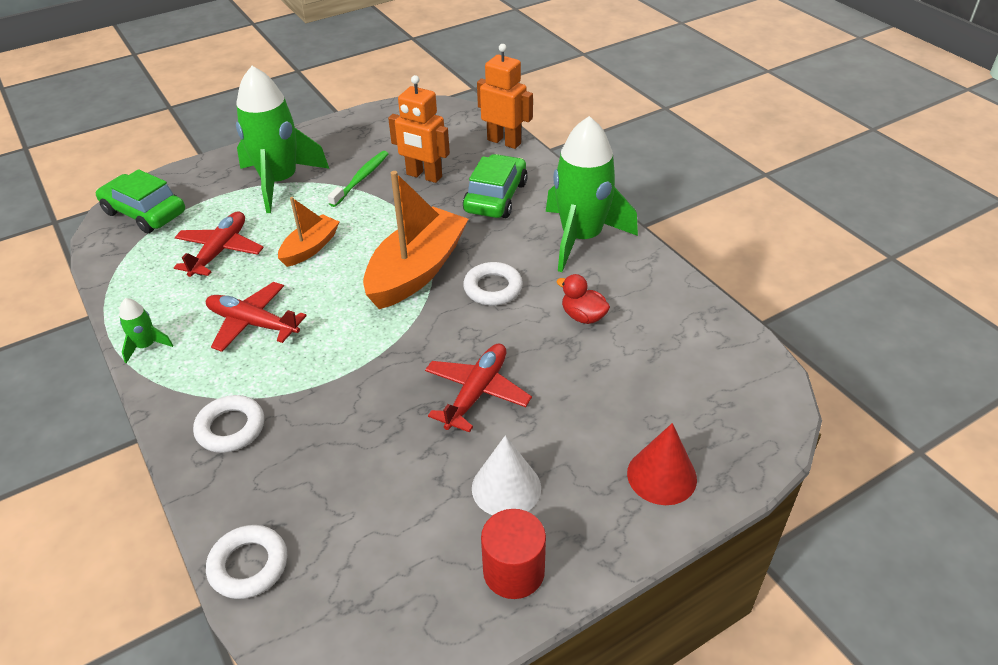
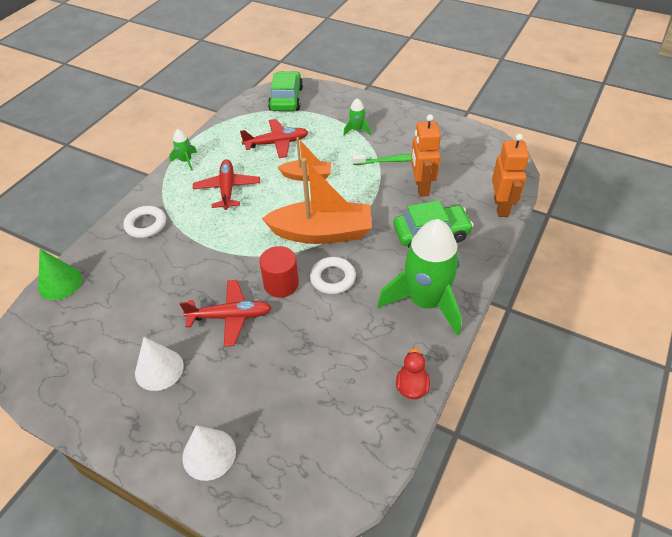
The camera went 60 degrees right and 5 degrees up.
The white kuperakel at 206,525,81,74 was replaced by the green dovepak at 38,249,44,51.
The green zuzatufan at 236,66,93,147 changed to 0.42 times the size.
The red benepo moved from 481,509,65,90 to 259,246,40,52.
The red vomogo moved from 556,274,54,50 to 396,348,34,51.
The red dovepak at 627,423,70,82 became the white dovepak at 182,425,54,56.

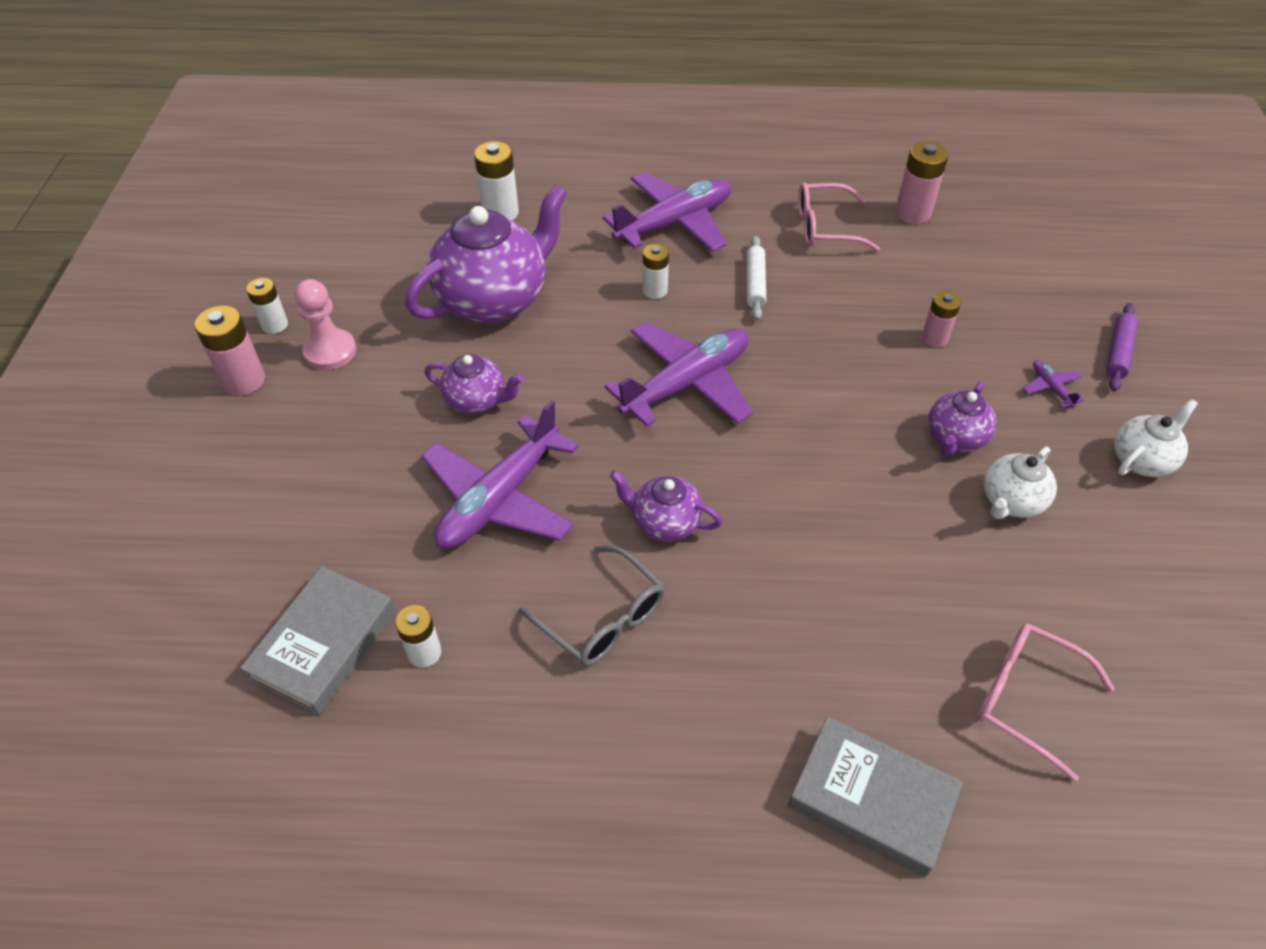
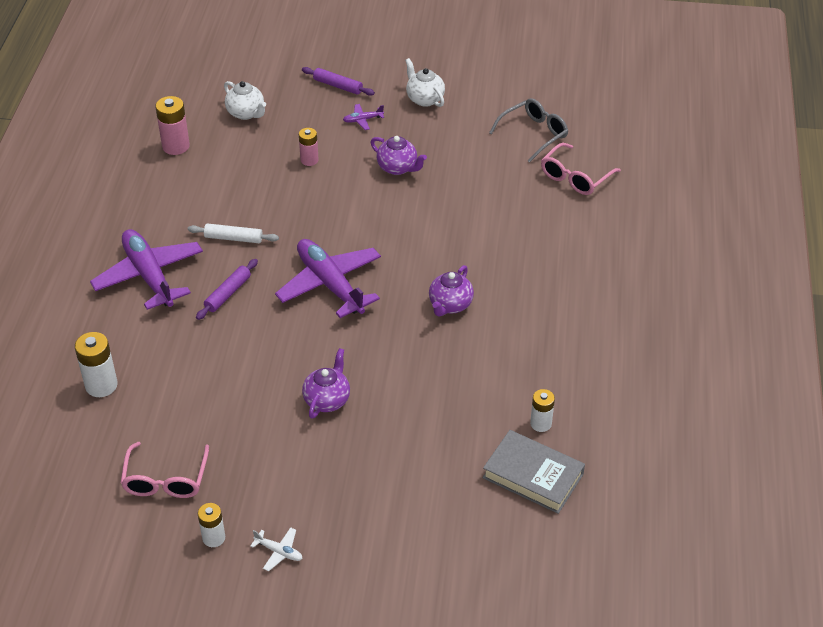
The camera went 85 degrees left and 5 degrees down.
The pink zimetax at 194,306,71,90 was replaced by the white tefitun at 250,527,53,44.
The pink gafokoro at 295,279,61,91 disappeared.
The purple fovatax at 405,185,162,138 disappeared.
The purple tefitun at 422,400,157,149 disappeared.
The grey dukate moved from 519,545,146,121 to 489,98,79,65.
The white zimetax at 642,244,27,55 was replaced by the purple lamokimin at 196,259,62,61.
The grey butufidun at 788,717,175,160 disappeared.
The pink dukate moved from 798,182,82,69 to 120,442,89,56.
The white fovatax moved from 984,447,73,72 to 224,81,42,39.

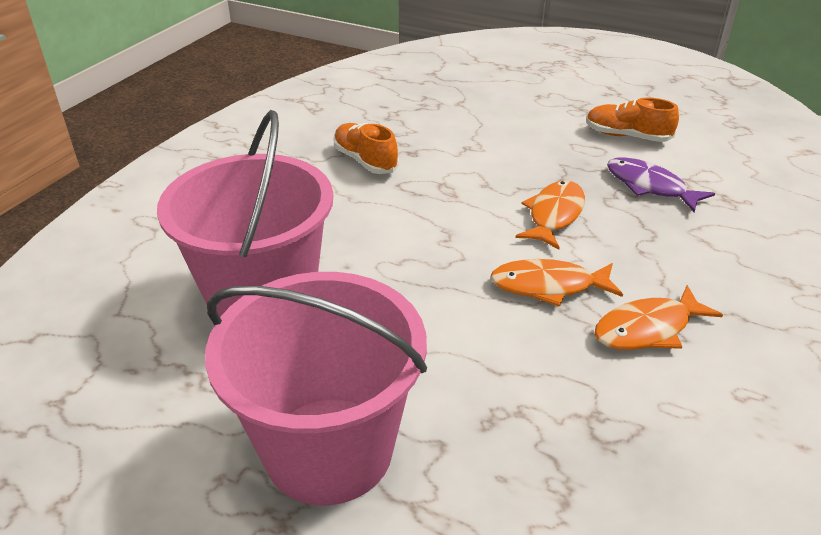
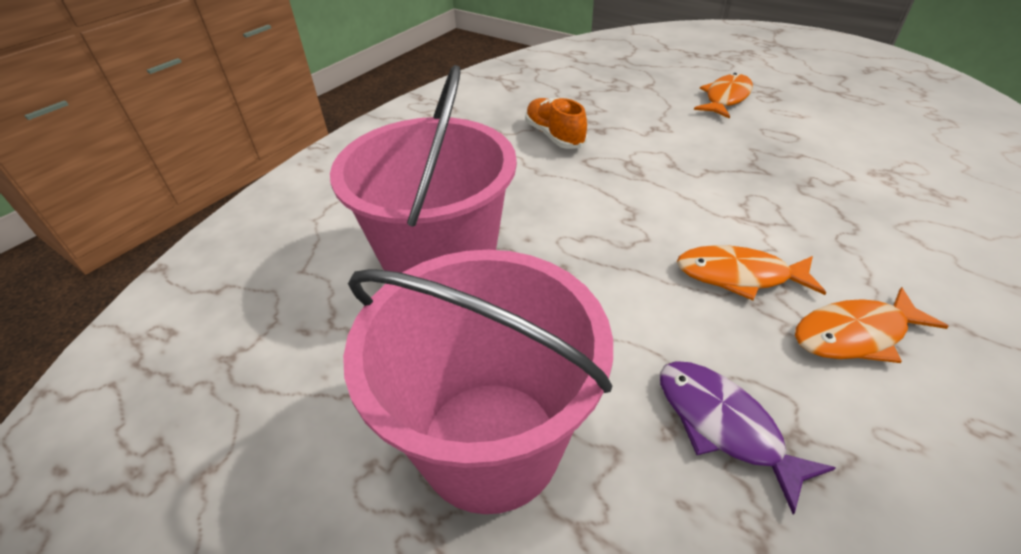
The camera went 10 degrees right and 5 degrees up.
The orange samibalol moved from 515,180,70,70 to 694,73,59,46.
The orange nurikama at 586,98,93,44 disappeared.
The purple samibalol moved from 607,157,108,55 to 660,361,176,154.

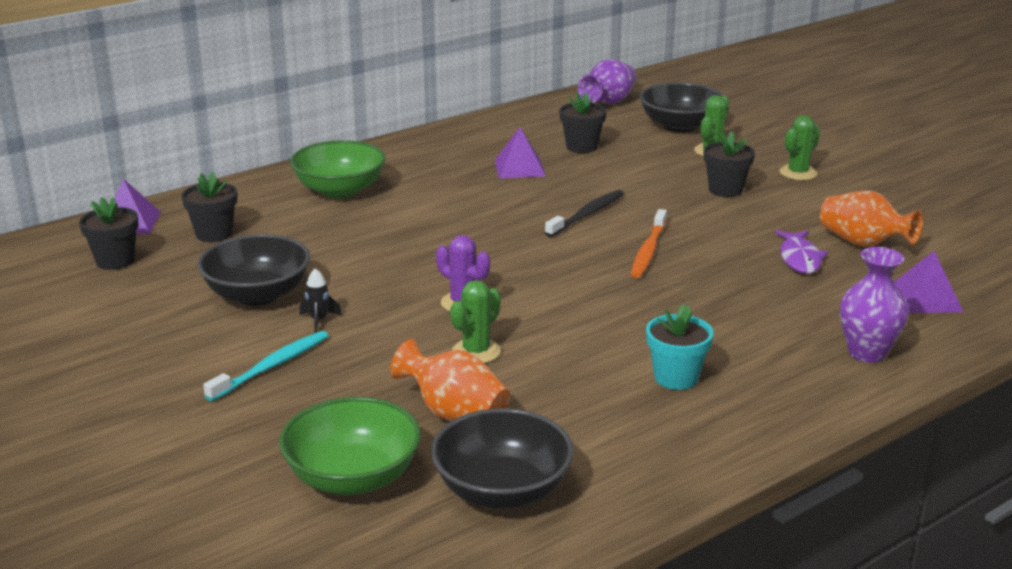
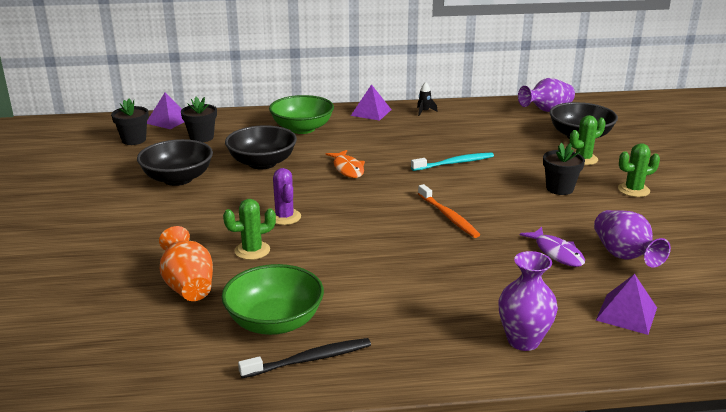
The camera went 30 degrees right and 0 degrees up.
The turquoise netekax moved from 203,331,125,70 to 411,152,83,19.
The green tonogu moved from 279,397,142,98 to 221,264,103,71.
The black zuzatufan moved from 300,269,42,64 to 417,82,21,34.
The black tonogu moved from 431,408,143,101 to 225,125,72,44.
The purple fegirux moved from 495,127,51,51 to 351,84,41,37.
The black netekax moved from 545,190,79,47 to 238,338,133,40.
The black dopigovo at 559,92,48,61 disappeared.
The orange netekax at 631,209,36,69 turned 75 degrees counterclockwise.
The turquoise dopigovo at 646,304,67,86 disappeared.
The purple samibalol at 775,230,53,44 turned 60 degrees counterclockwise.
The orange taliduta at 820,190,103,57 became the purple taliduta at 594,210,77,57.
The orange samibalol at 326,150,39,28 appeared.

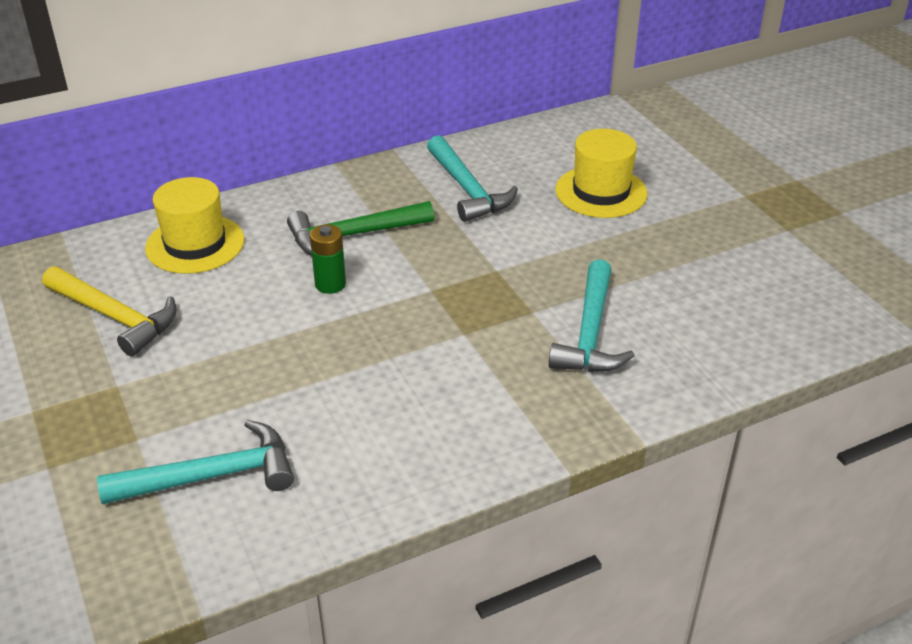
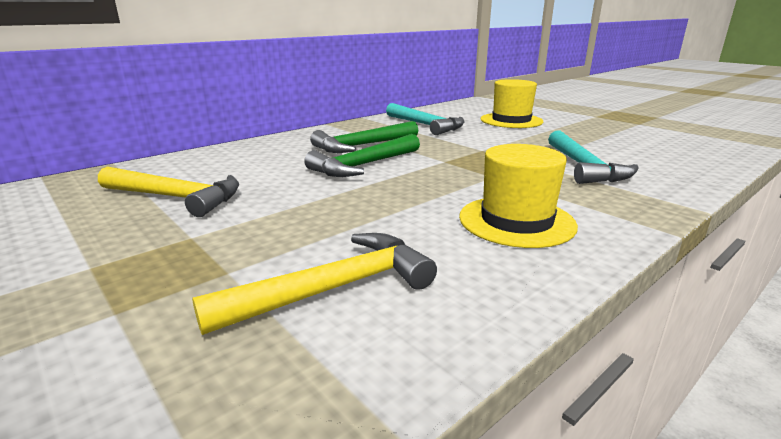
The camera went 15 degrees left and 15 degrees down.
The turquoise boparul at 97,420,197,84 became the yellow boparul at 192,233,245,102.
The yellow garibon moved from 145,177,99,97 to 459,144,119,104.
The green zimetax at 310,224,36,70 was replaced by the green boparul at 304,134,116,43.

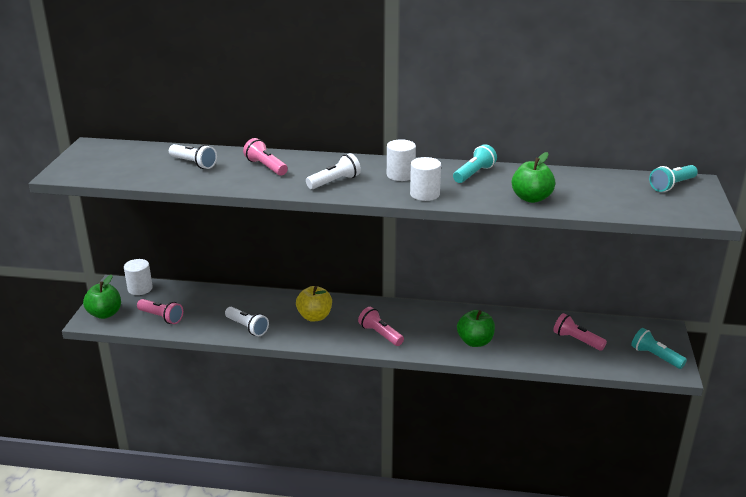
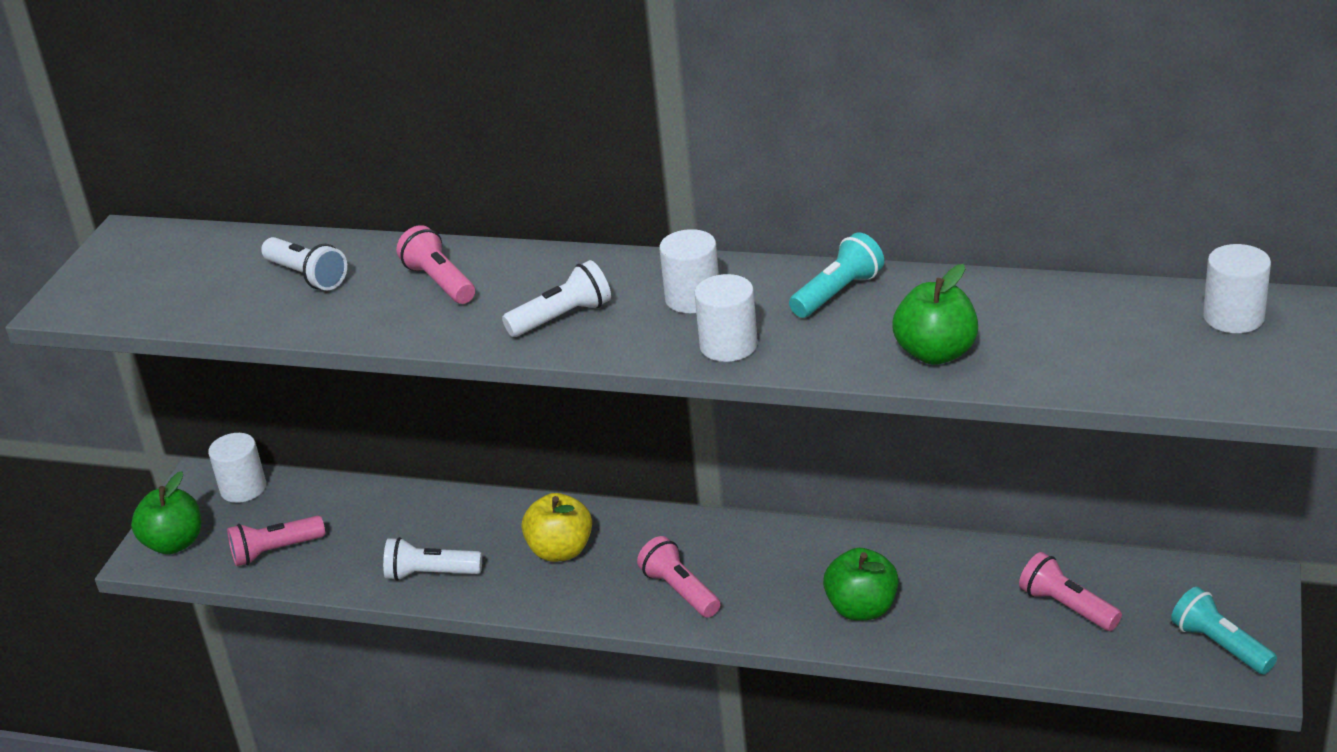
The camera went 10 degrees right and 5 degrees up.
The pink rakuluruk at 137,299,46,25 turned 120 degrees clockwise.
The white rakuluruk at 225,307,44,29 turned 135 degrees clockwise.
The turquoise rakuluruk at 649,165,49,27 was replaced by the white benepo at 1203,244,68,89.

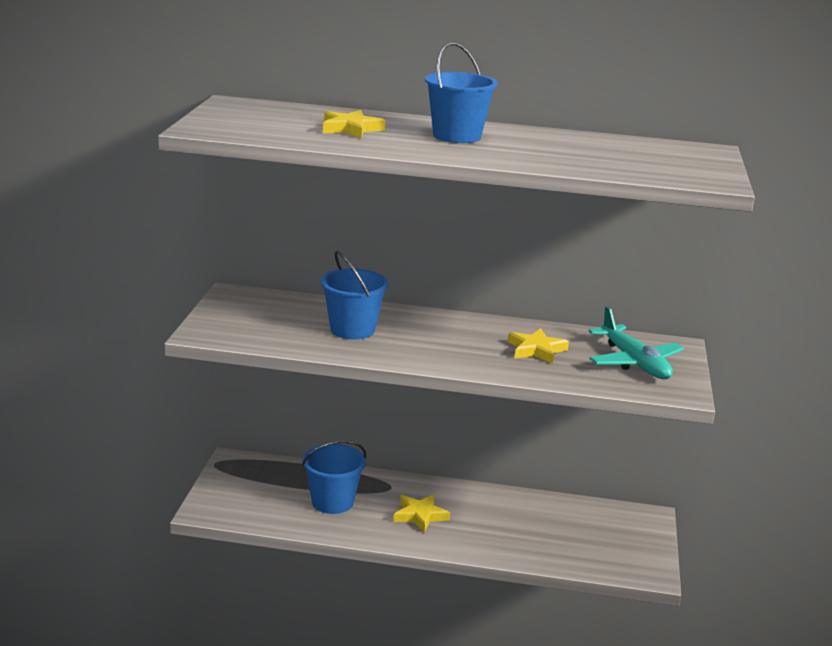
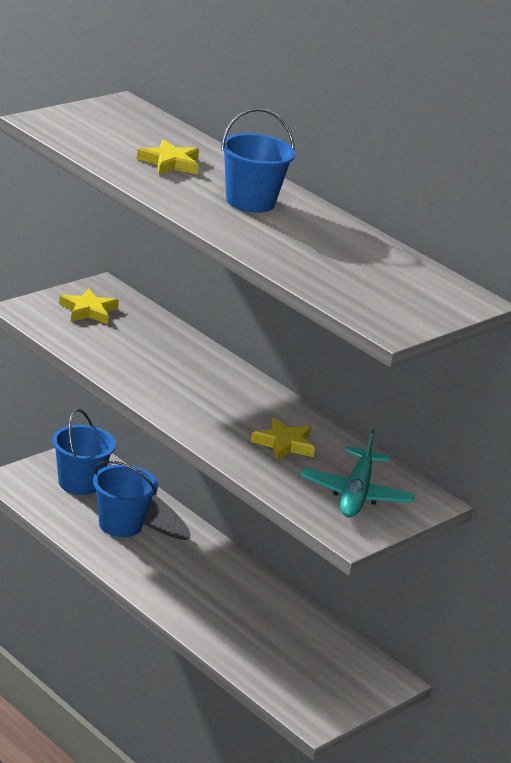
The camera went 35 degrees right and 5 degrees up.
The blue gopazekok moved from 321,251,68,88 to 52,409,64,86.
The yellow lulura moved from 393,494,57,39 to 59,288,60,36.

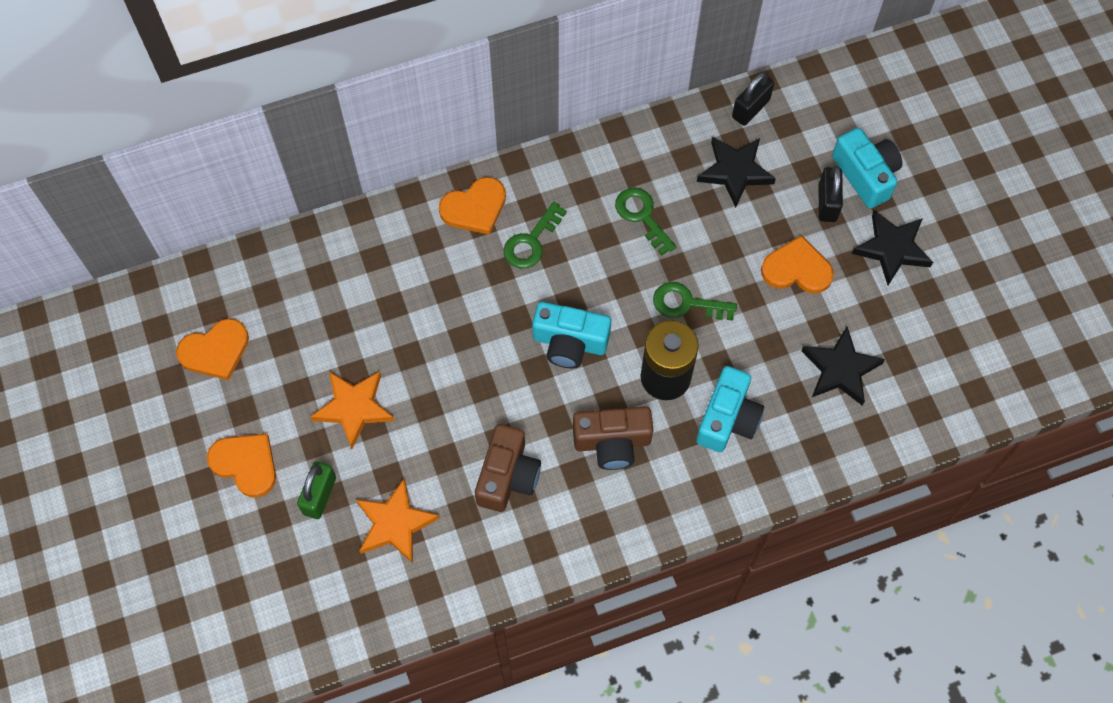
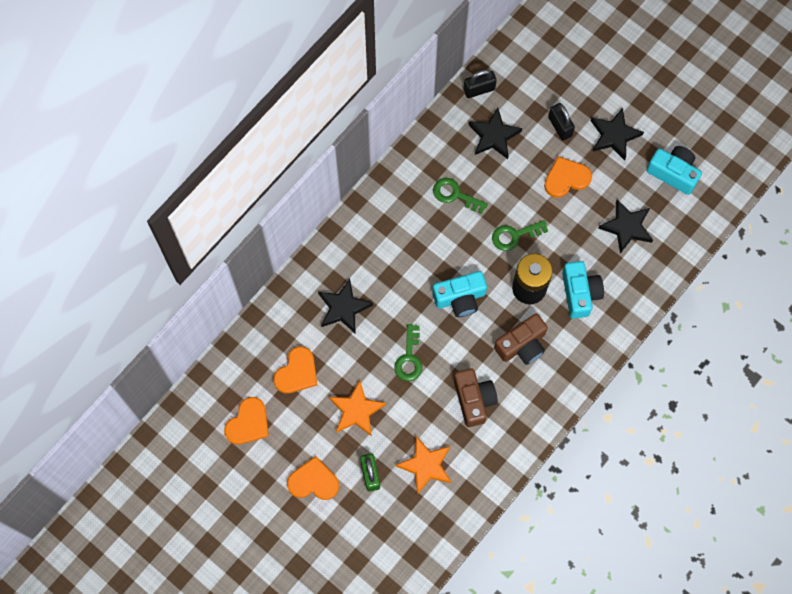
The camera went 30 degrees left and 5 degrees up.
The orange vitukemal moved from 439,177,67,58 to 273,346,44,47.
The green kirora moved from 503,202,64,67 to 394,324,28,57.
The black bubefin at 732,72,42,54 turned 60 degrees clockwise.
The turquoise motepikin moved from 832,128,70,81 to 646,146,56,49.
The black lulura at 318,279,55,54 appeared.

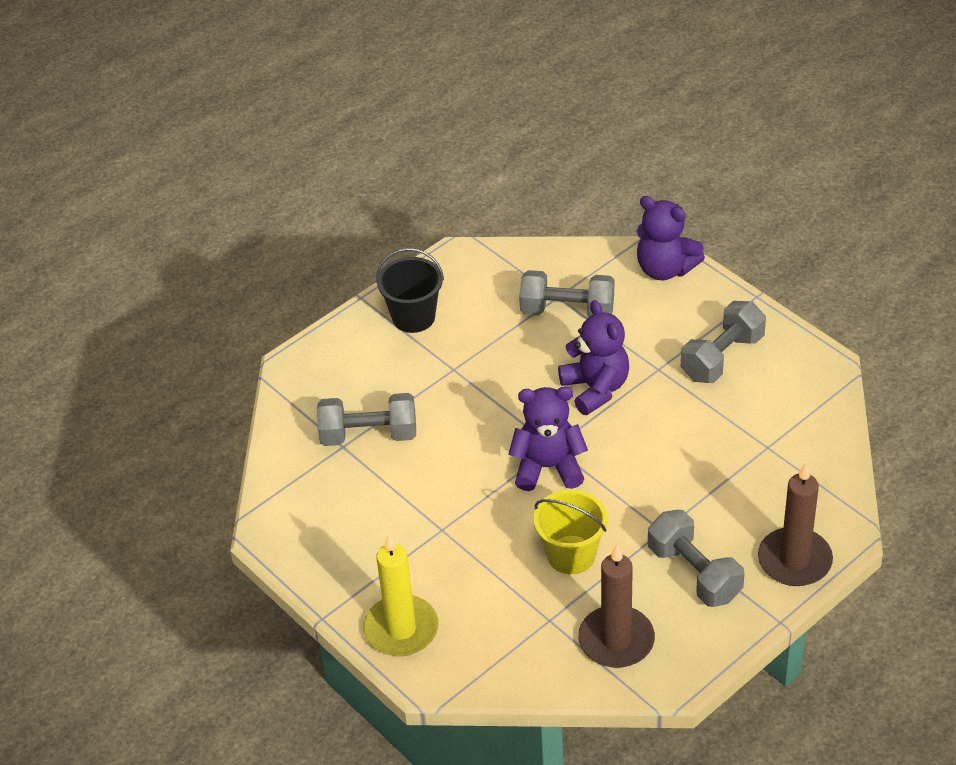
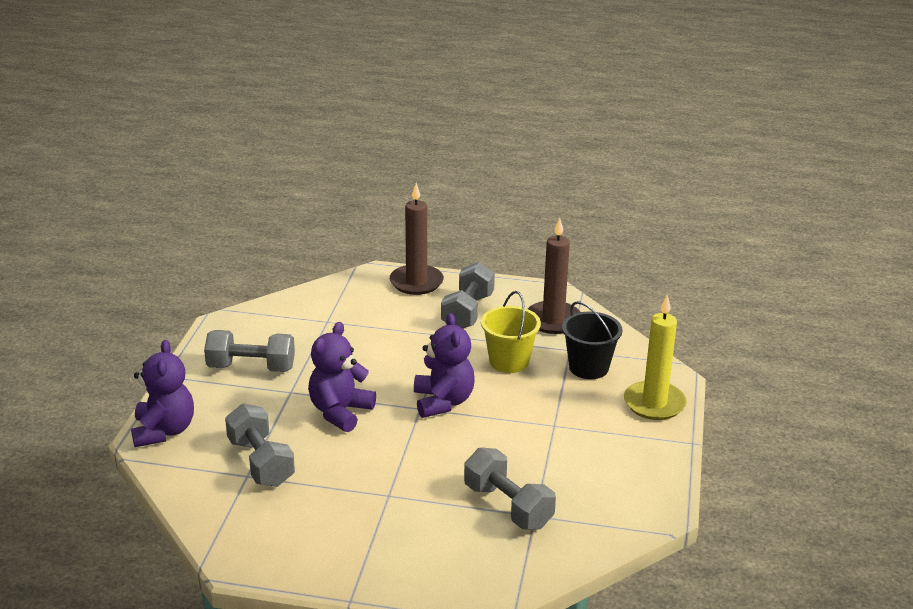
The camera went 130 degrees left and 15 degrees down.
The black gopazekok moved from 376,248,68,85 to 562,301,61,78.
The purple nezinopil at 508,387,80,104 turned 150 degrees counterclockwise.

